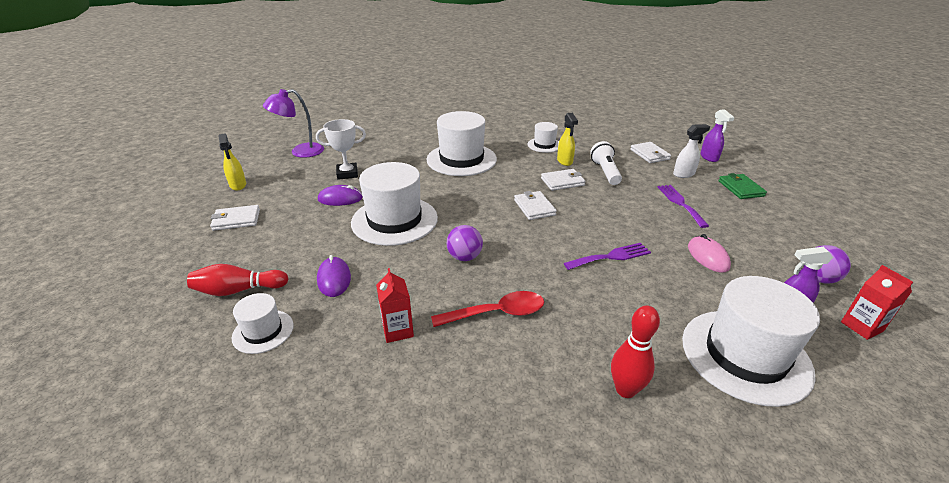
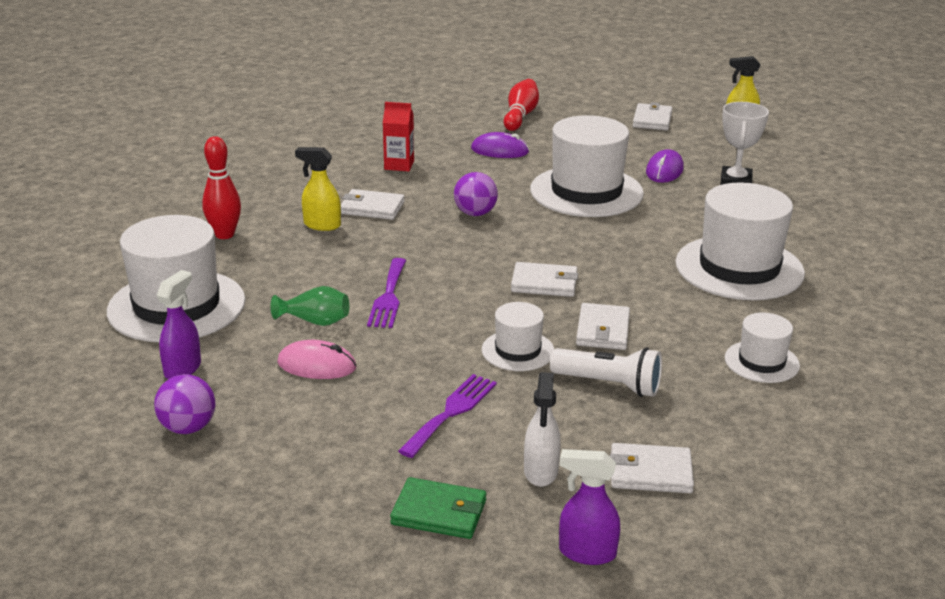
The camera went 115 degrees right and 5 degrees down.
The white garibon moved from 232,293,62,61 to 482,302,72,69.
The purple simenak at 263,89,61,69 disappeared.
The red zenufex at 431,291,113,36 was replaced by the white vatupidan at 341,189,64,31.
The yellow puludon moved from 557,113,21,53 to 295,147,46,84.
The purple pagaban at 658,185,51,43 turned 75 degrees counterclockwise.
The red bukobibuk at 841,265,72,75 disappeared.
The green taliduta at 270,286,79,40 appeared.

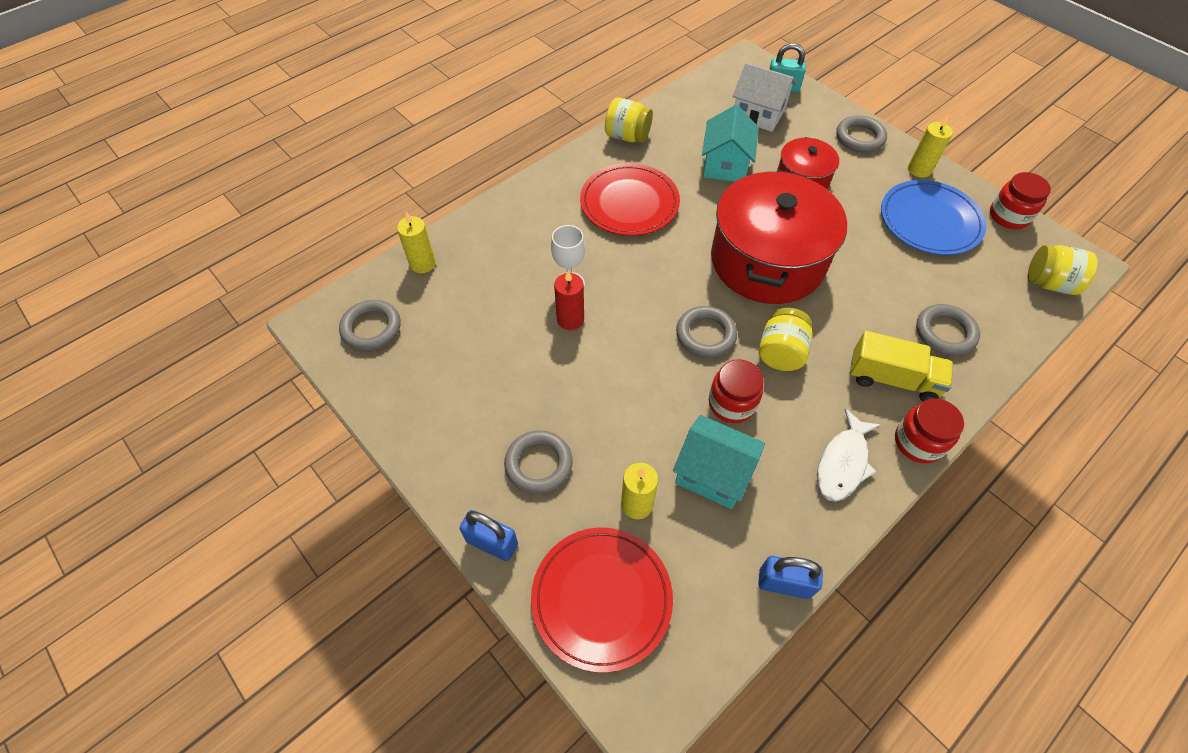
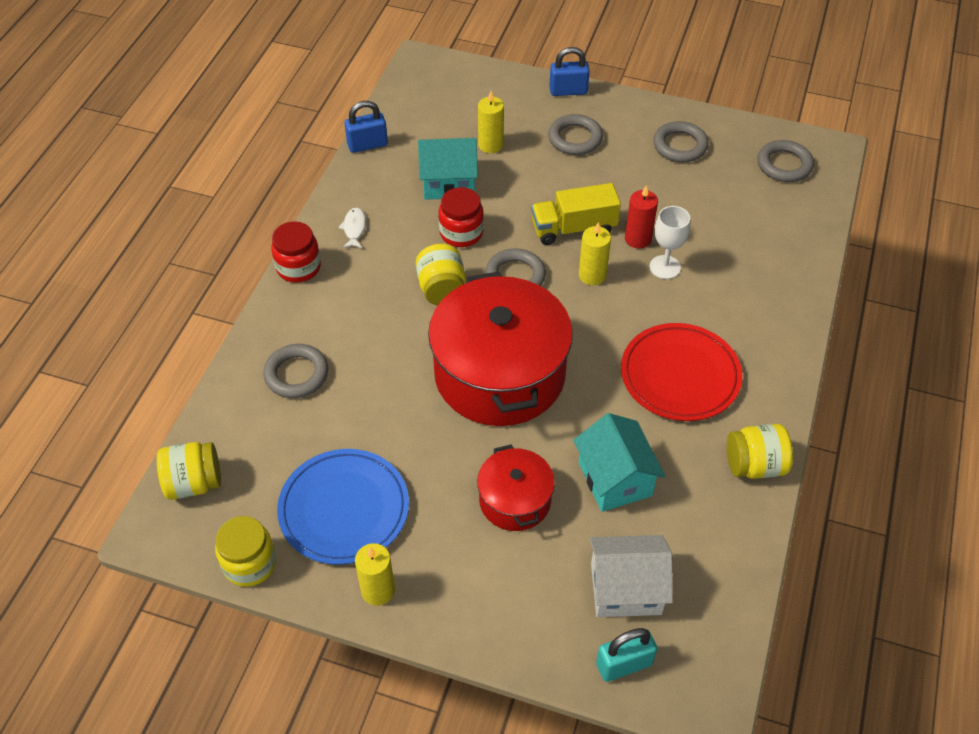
The camera went 150 degrees right and 5 degrees down.
The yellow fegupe moved from 397,212,39,61 to 579,222,32,63.
The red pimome at 531,528,142,145 disappeared.
The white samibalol at 817,408,64,94 changed to 0.59 times the size.
The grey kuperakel moved from 836,115,51,38 to 653,121,56,42.
The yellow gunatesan moved from 850,331,103,70 to 531,183,90,62.
The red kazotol at 990,172,61,57 became the yellow kazotol at 215,516,61,71.

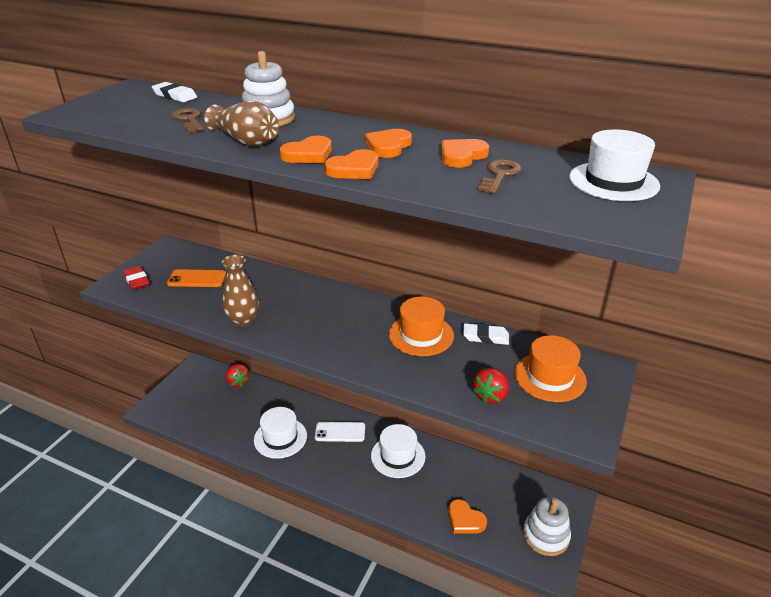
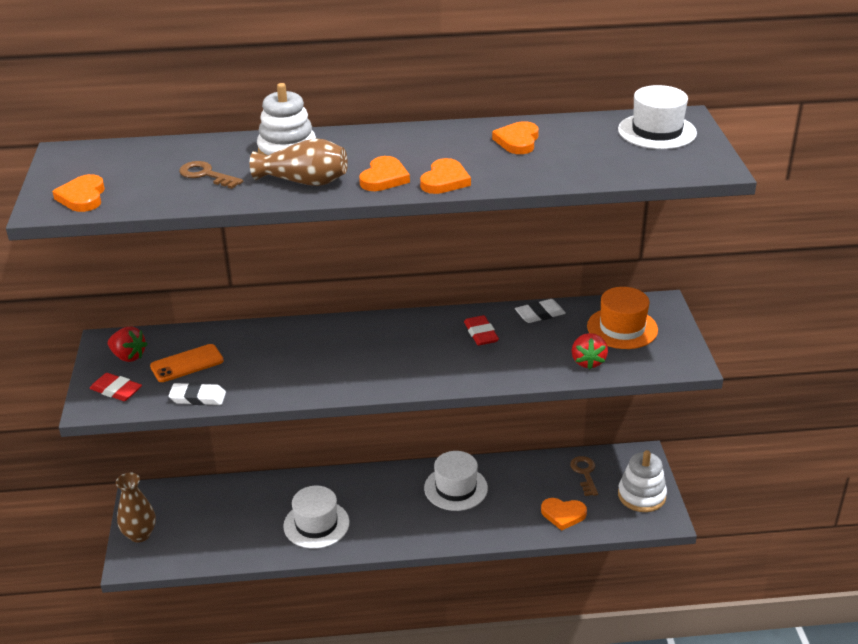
The camera went 30 degrees left and 0 degrees up.
The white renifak moved from 152,82,45,20 to 169,382,57,23.
The brown taliduta moved from 222,255,37,72 to 116,473,40,70.
The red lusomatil moved from 226,364,23,23 to 108,326,39,36.
The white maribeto at 315,422,50,20 disappeared.
The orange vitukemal moved from 365,129,47,29 to 52,174,53,38.
The orange garibon at 389,297,65,59 was replaced by the red renifak at 464,315,35,31.
The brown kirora moved from 478,159,43,35 to 570,456,28,40.

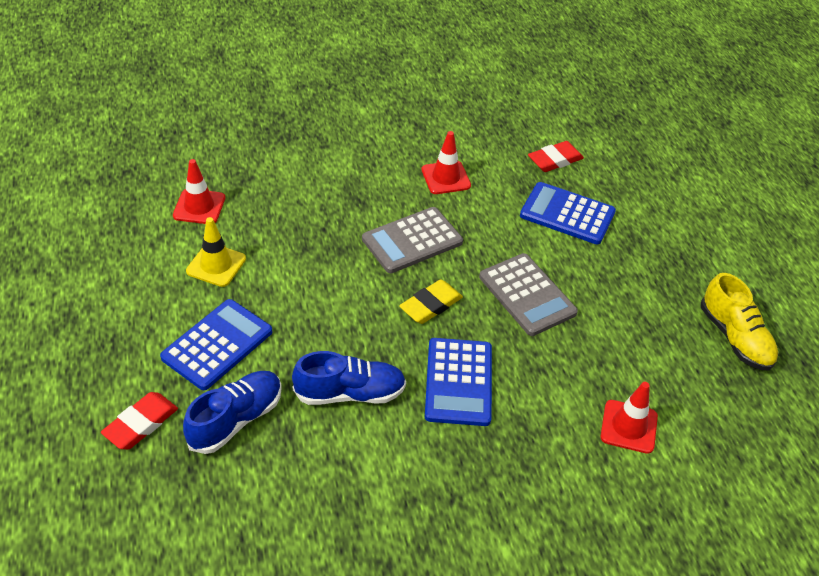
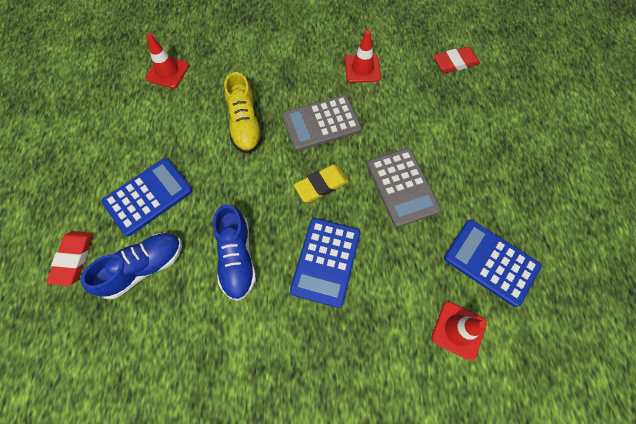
The camera went 15 degrees right and 20 degrees up.
The red renifak at 101,392,77,57 turned 45 degrees counterclockwise.
The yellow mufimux at 186,217,60,70 disappeared.
The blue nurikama at 292,351,114,54 turned 75 degrees clockwise.
The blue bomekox moved from 520,182,96,63 to 444,220,98,87.
The yellow nurikama moved from 701,273,78,98 to 224,72,39,82.

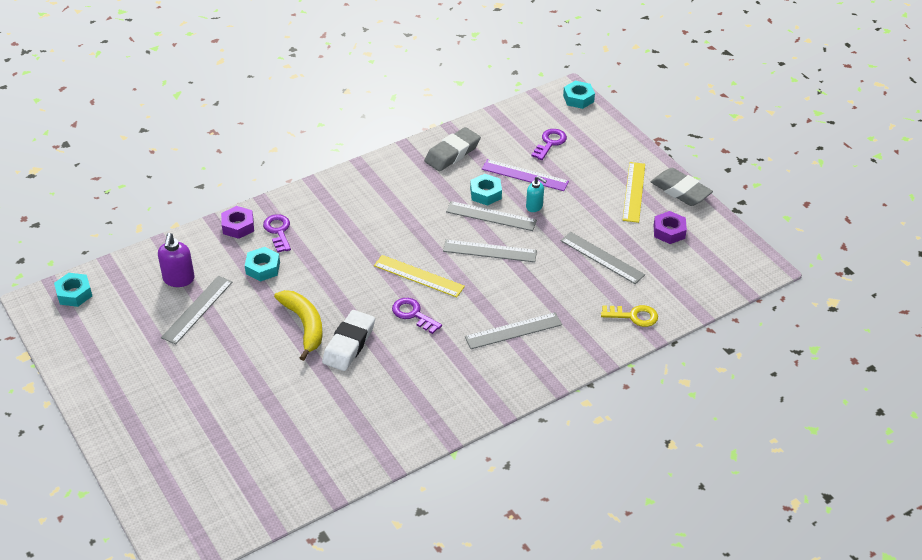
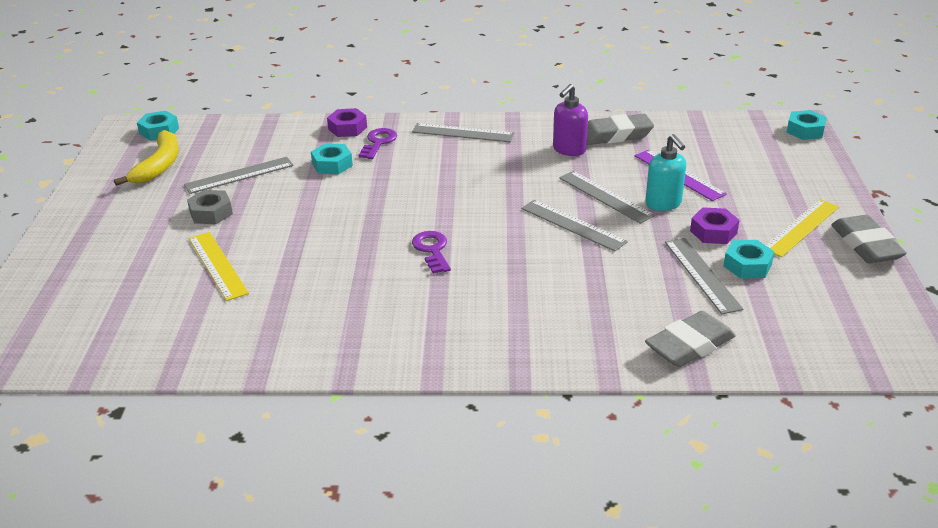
The camera went 35 degrees right and 10 degrees down.
The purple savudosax moved from 158,233,37,54 to 553,84,35,72.
The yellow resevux moved from 274,290,49,71 to 114,130,65,56.
The white renifak at 322,310,53,61 disappeared.
The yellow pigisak moved from 374,255,91,42 to 189,232,60,69.
The grey pigisak moved from 465,312,97,37 to 412,123,102,19.
The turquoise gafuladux moved from 470,174,32,32 to 723,240,52,39.
The turquoise savudosax at 526,176,21,36 changed to 1.51 times the size.
The purple kirora at 531,129,36,31 disappeared.
The yellow kirora at 601,305,57,22 was replaced by the grey renifak at 645,311,91,56.
The purple gafuladux moved from 654,211,33,33 to 690,207,49,37.
The grey gafuladux at 187,190,46,34 appeared.

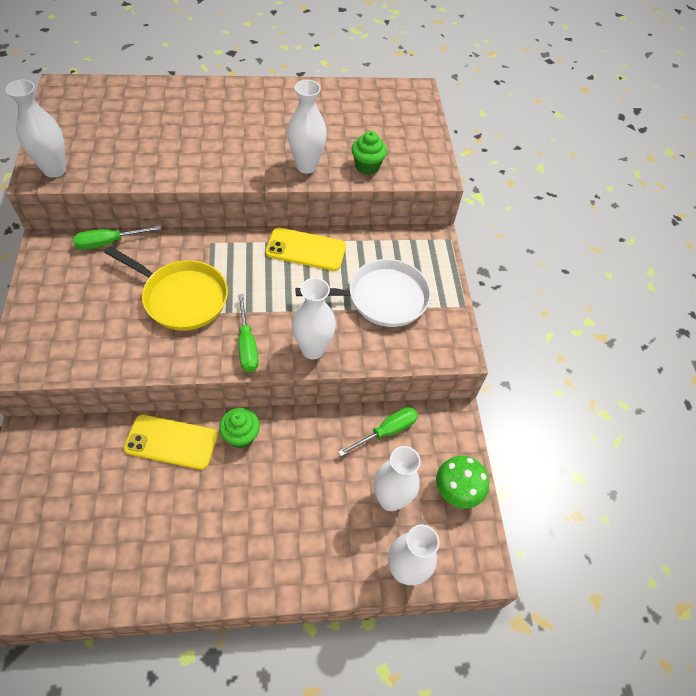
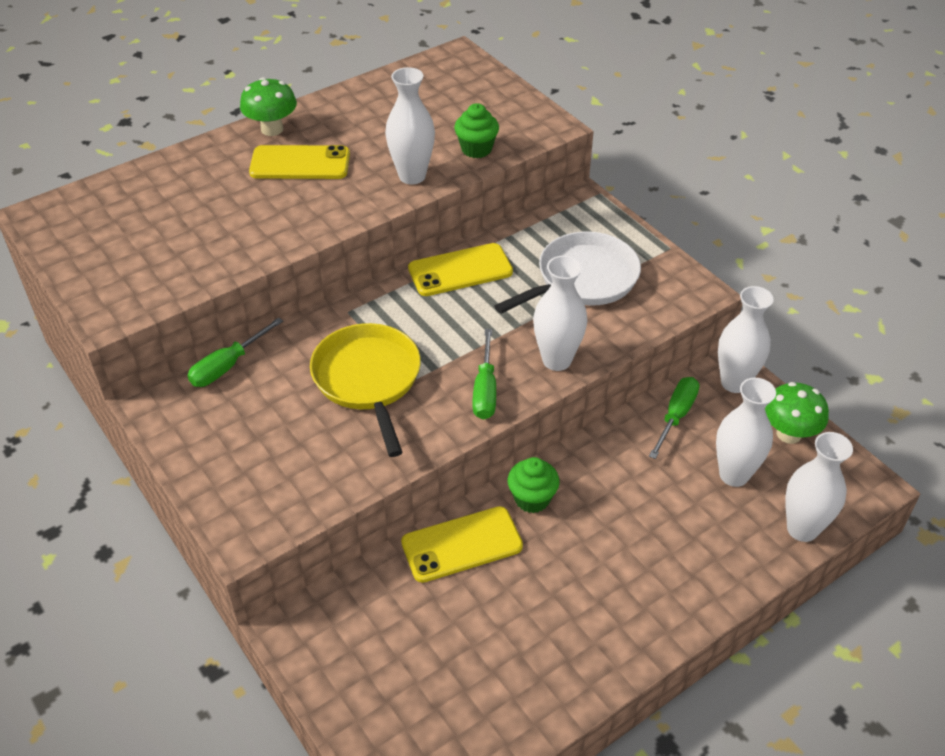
The camera went 25 degrees left and 10 degrees down.
The white taliduta moved from 5,79,61,99 to 718,286,56,107.
The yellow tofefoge at 104,246,124,85 turned 105 degrees counterclockwise.
The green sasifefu at 238,294,21,78 turned 45 degrees clockwise.
The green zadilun at 240,77,57,59 appeared.
The yellow maribeto at 249,145,101,34 appeared.

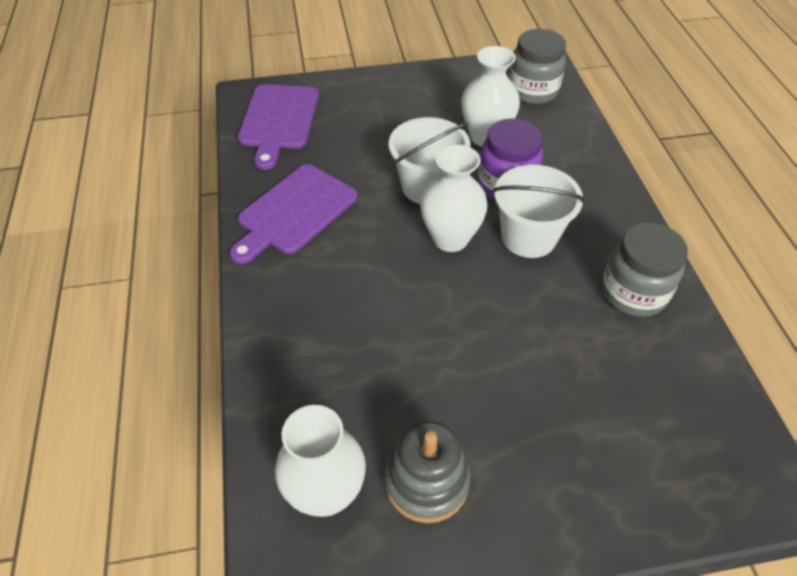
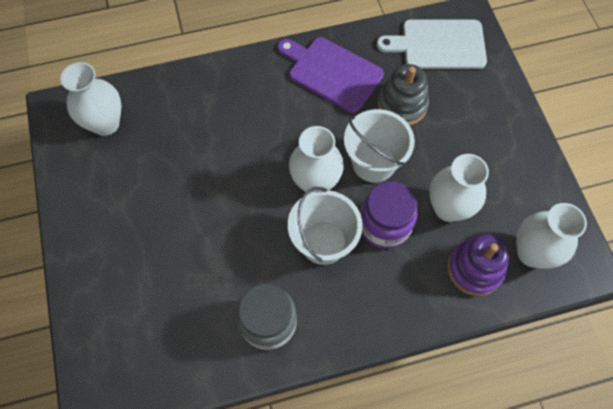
The camera went 85 degrees right and 15 degrees up.
The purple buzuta at 238,84,81,86 became the white buzuta at 377,20,110,49.
The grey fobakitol moved from 385,421,86,102 to 378,64,51,61.
The grey kazotol at 509,29,57,75 was replaced by the white taliduta at 516,203,71,66.
The purple fobakitol at 447,234,62,62 appeared.

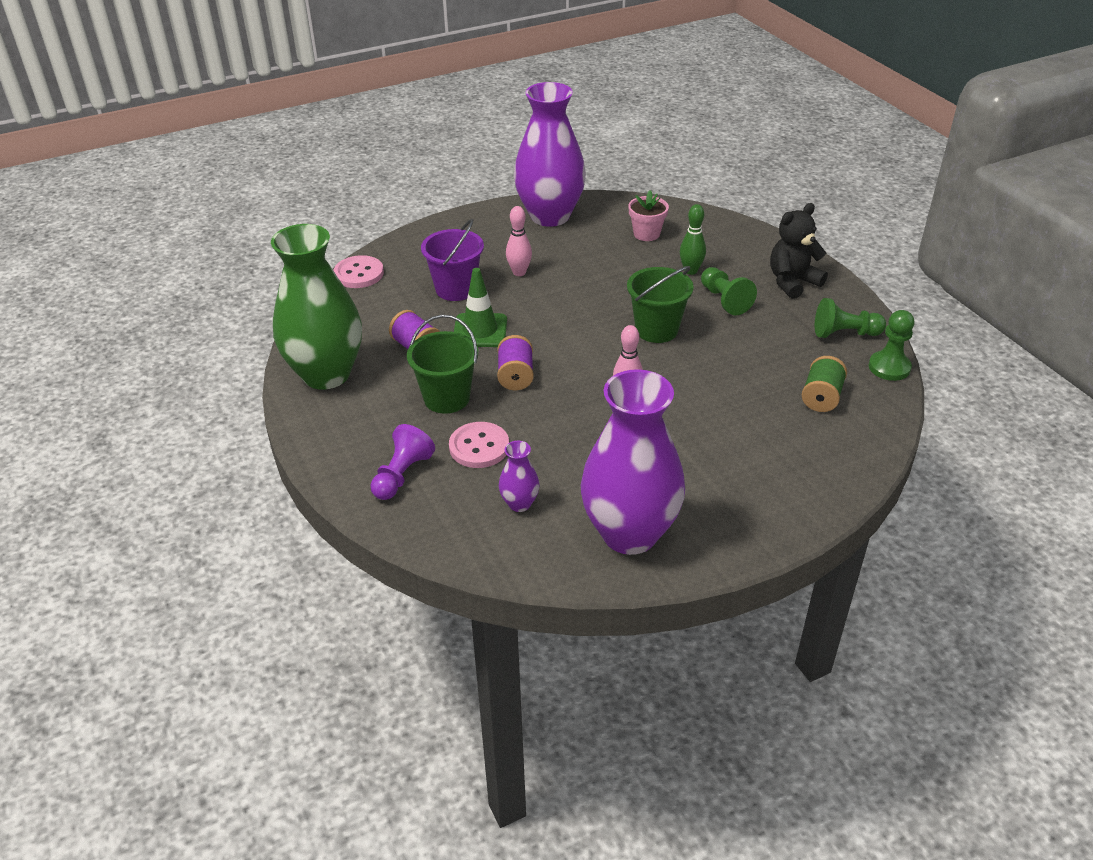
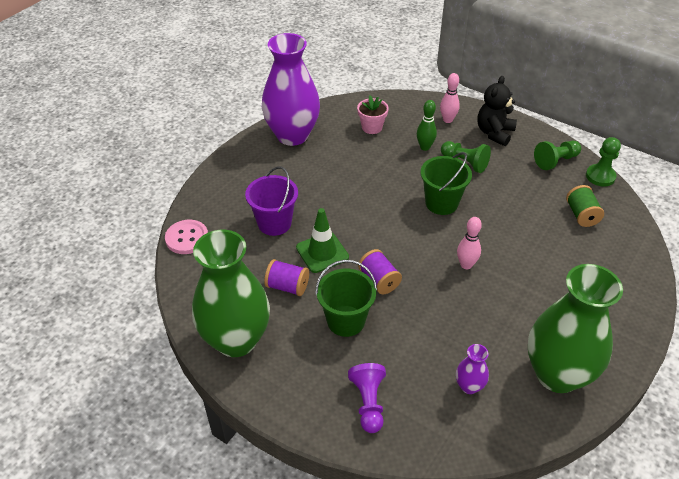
The camera went 30 degrees left and 5 degrees up.
The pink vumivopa at 449,422,60,46 disappeared.
The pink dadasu moved from 506,206,26,70 to 440,73,20,50.
The purple taliduta at 581,369,104,186 became the green taliduta at 528,264,95,129.

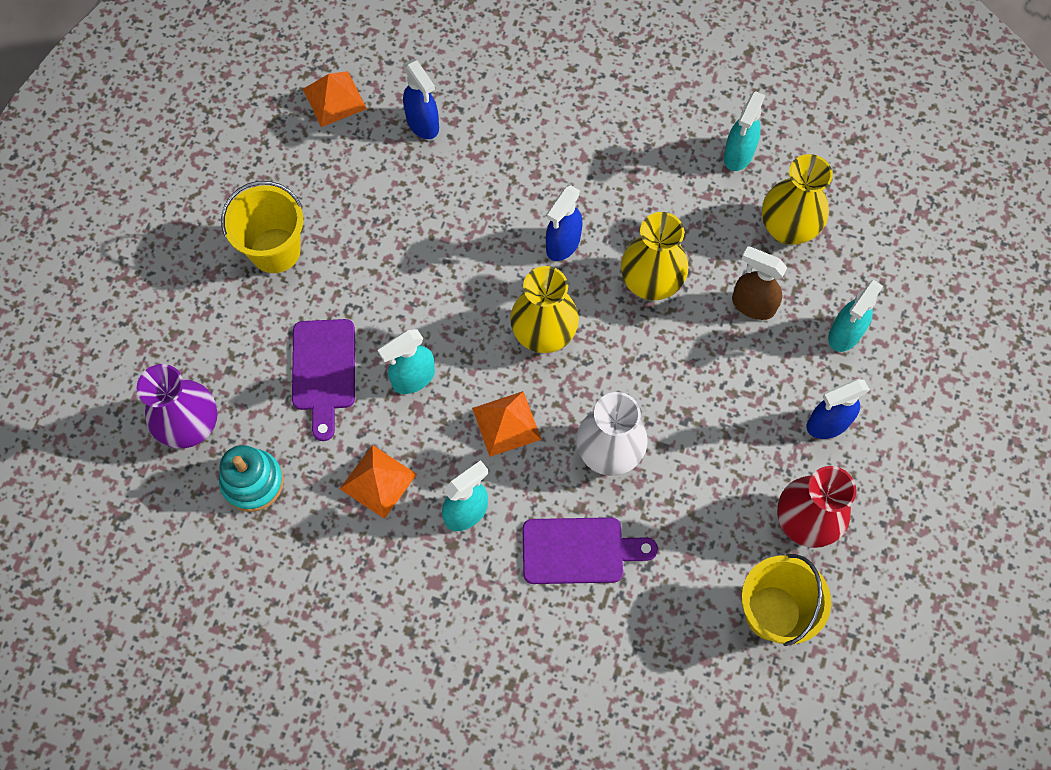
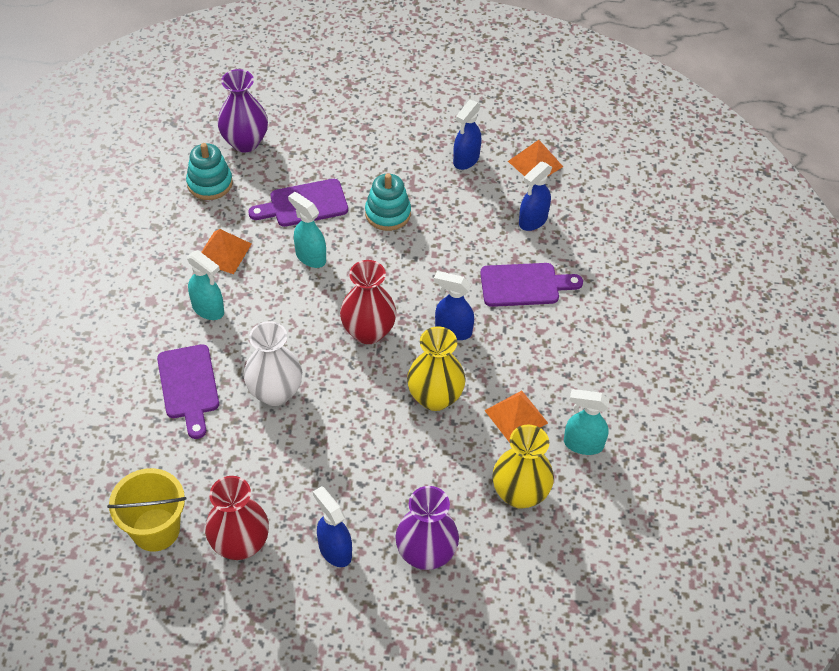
The camera went 75 degrees right and 15 degrees down.
The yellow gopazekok at 221,181,82,92 disappeared.
The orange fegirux moved from 472,391,69,66 to 484,391,64,52.
The yellow taliduta at 510,266,69,87 became the red taliduta at 340,260,56,84.
The brown puludon at 732,246,55,74 disappeared.
The turquoise puludon at 828,280,55,72 was replaced by the purple taliduta at 395,486,64,84.
The turquoise fobakitol at 365,173,46,58 appeared.
The blue puludon at 453,100,28,70 appeared.
The purple buzuta at 480,263,103,44 appeared.

